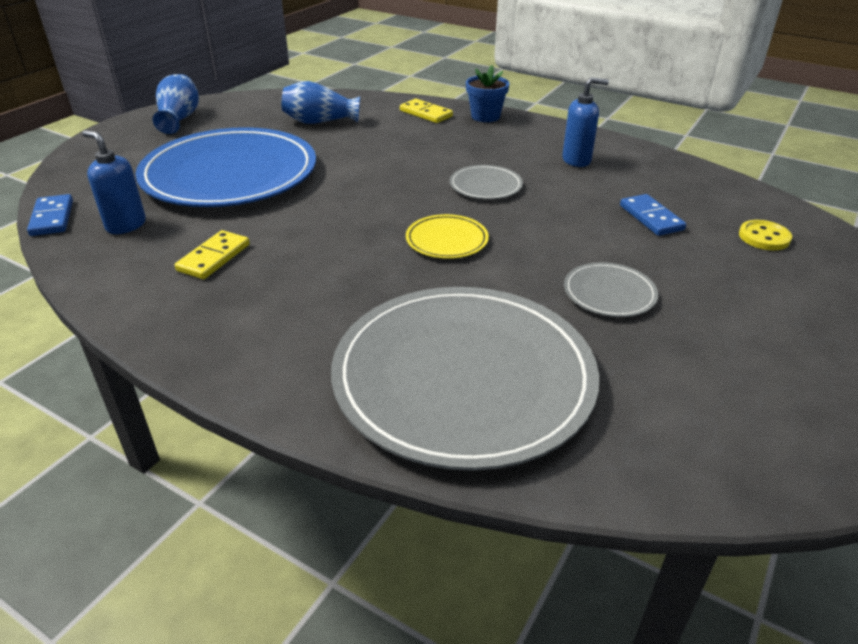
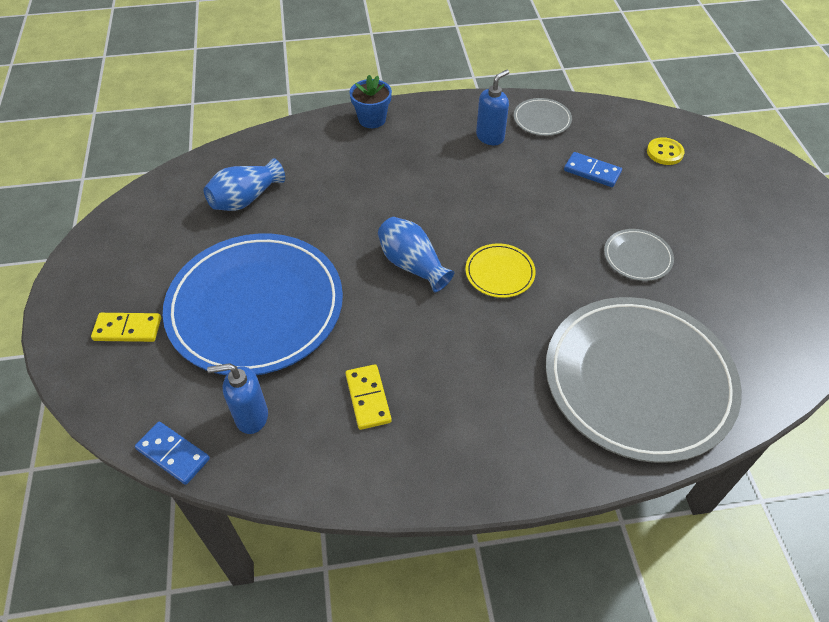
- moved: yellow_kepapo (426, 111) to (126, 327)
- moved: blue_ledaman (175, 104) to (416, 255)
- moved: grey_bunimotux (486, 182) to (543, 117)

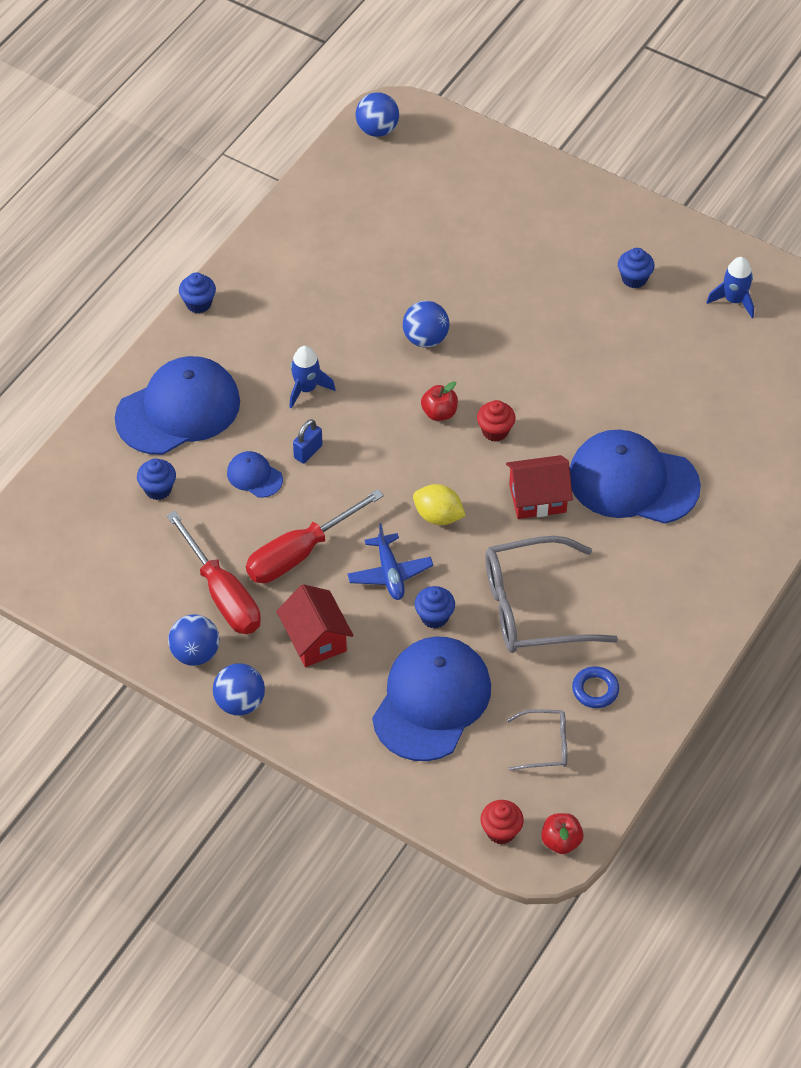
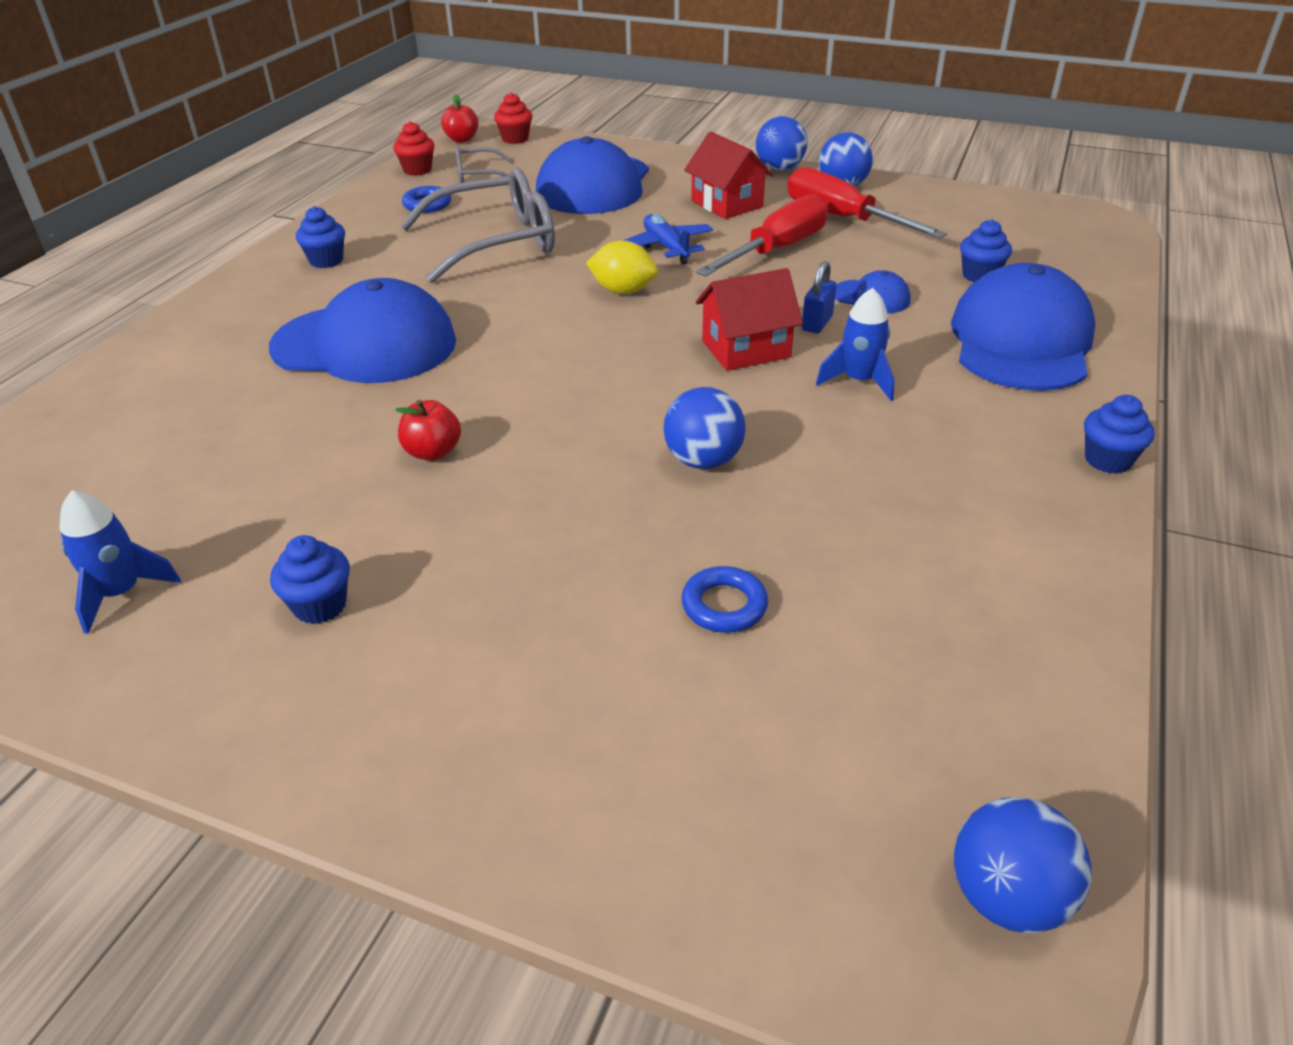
- moved: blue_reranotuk (434, 607) to (320, 237)
- moved: red_reranotuk (496, 420) to (414, 148)
- moved: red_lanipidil (439, 401) to (428, 430)
- added: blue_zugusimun (725, 599)
- moved: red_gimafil (539, 487) to (749, 319)
- turned: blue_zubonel (177, 405) = (1023, 327) 150 degrees clockwise

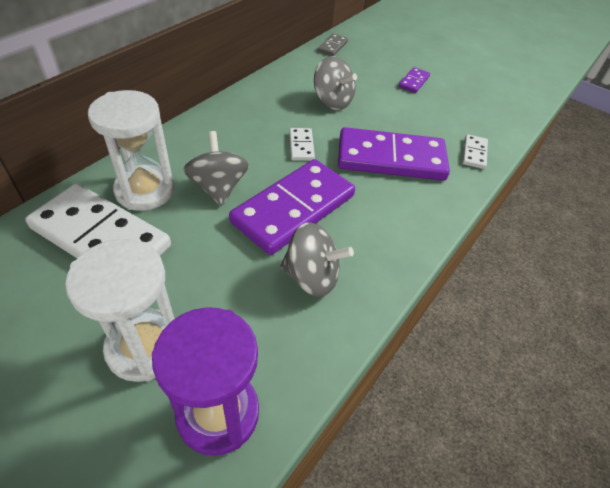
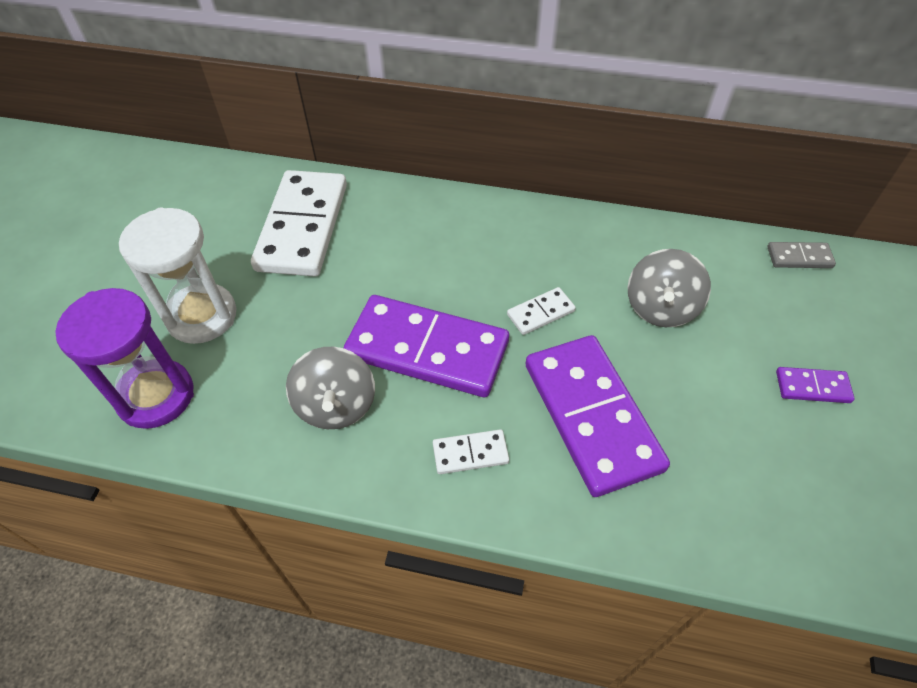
- moved: white_kepapo (475, 151) to (471, 451)
- removed: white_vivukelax (131, 150)
- removed: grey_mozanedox (216, 168)

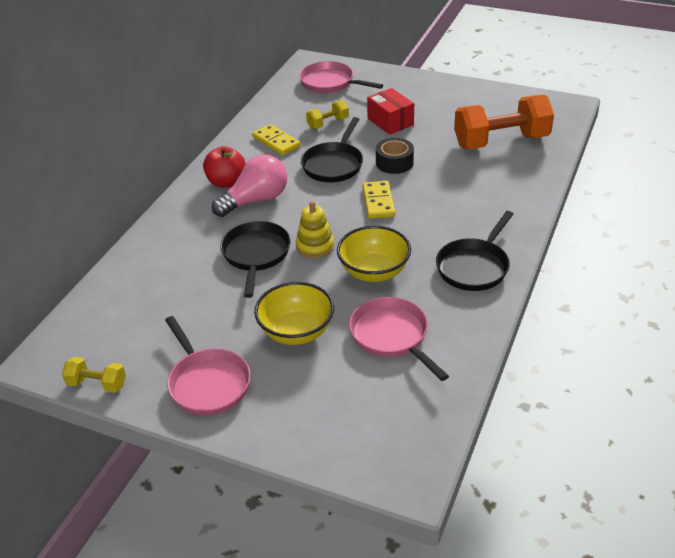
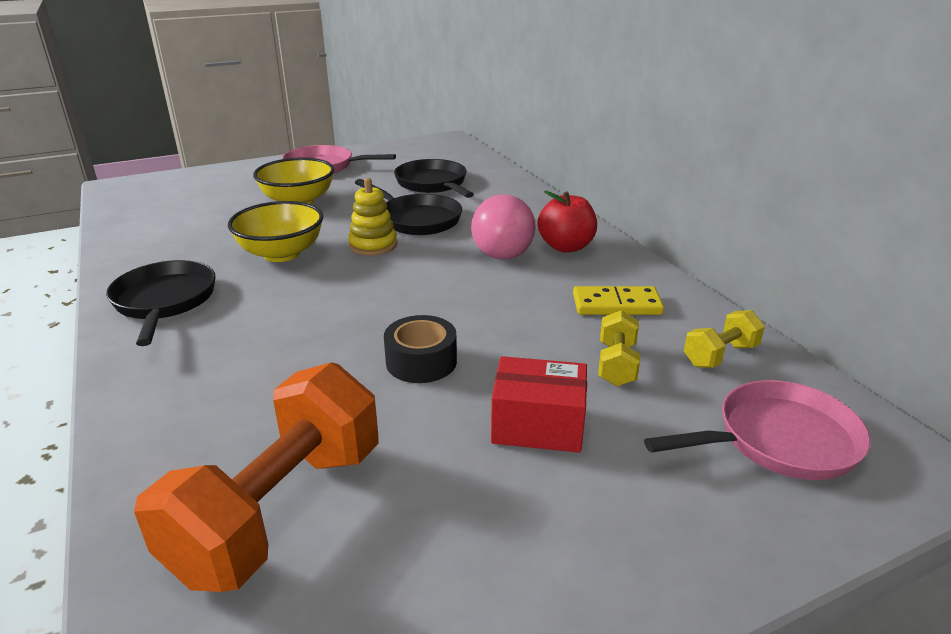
- moved: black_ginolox (332, 149) to (434, 178)
- moved: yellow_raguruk (94, 375) to (724, 339)
- removed: pink_ginolox (399, 339)
- removed: yellow_kepapo (379, 200)

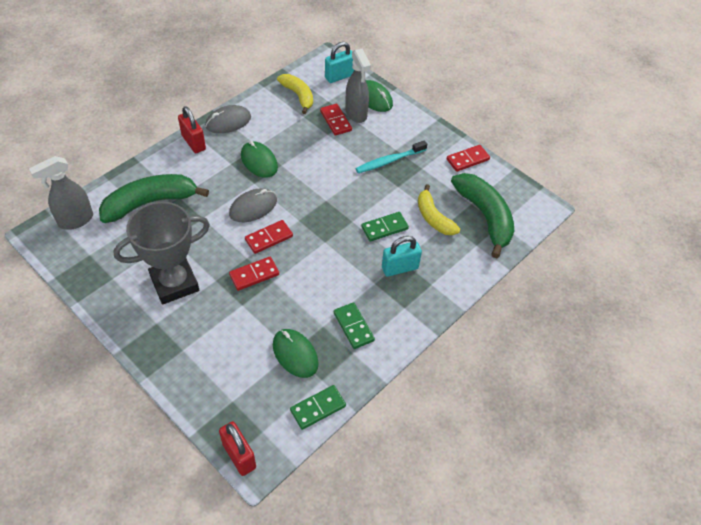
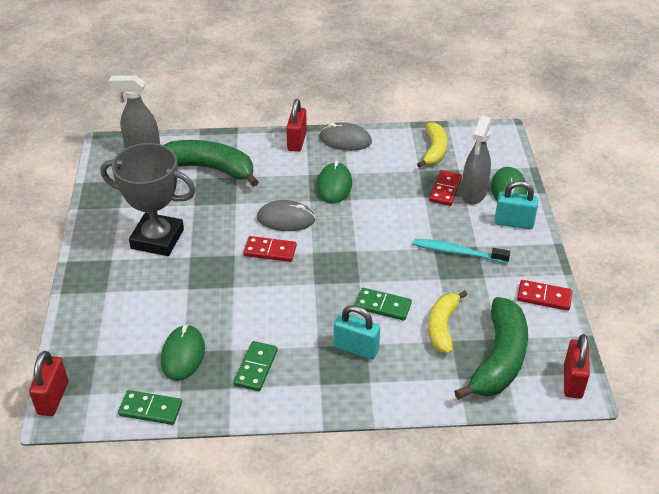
- moved: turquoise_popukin (339, 62) to (516, 205)
- added: red_popukin (577, 366)
- removed: red_kepapo (254, 274)

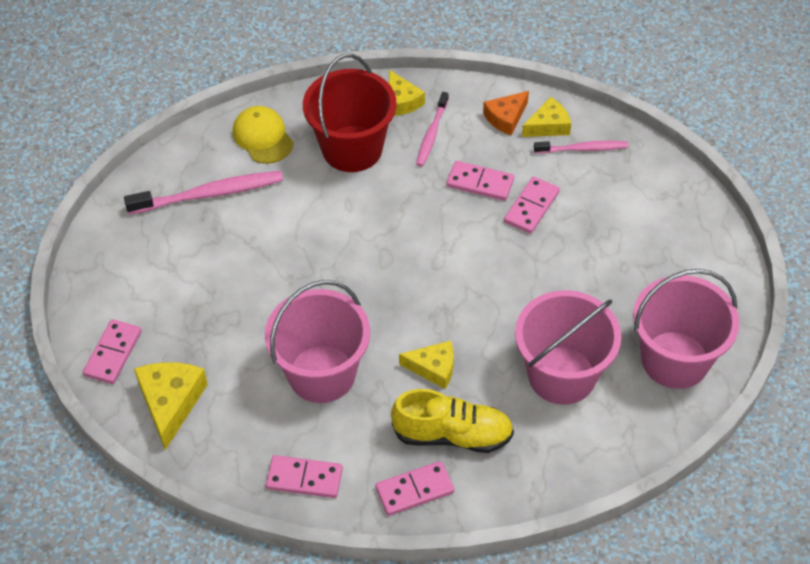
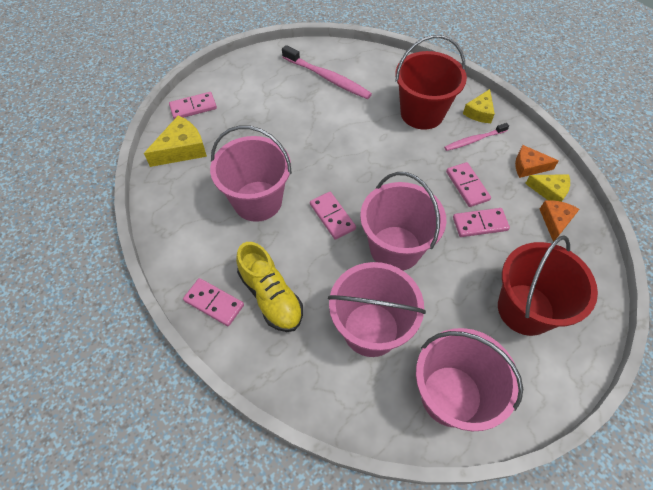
- moved: pink_kepapo (304, 476) to (333, 216)
- added: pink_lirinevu (403, 221)
- added: red_lirinevu (548, 285)
- replaced: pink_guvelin (581, 147) to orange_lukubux (559, 221)
- removed: yellow_zubonel (263, 135)
- removed: yellow_lukubux (426, 365)

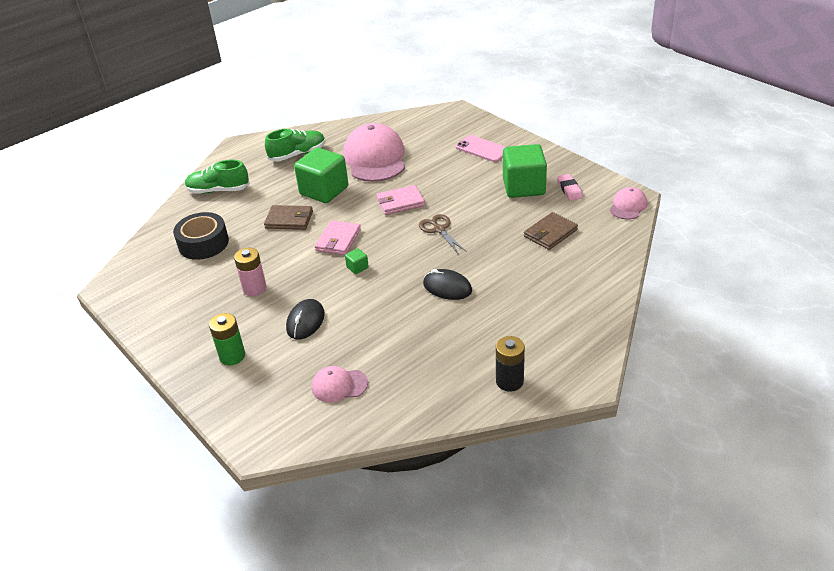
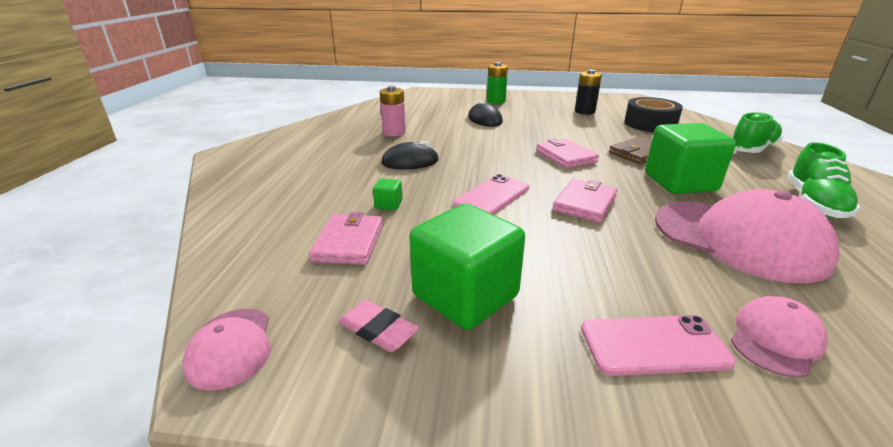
- recoloured: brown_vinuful (551, 231) to pink_vinuful (346, 238)
- moved: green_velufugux (357, 261) to (387, 194)
- moved: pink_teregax (250, 272) to (393, 111)
- replaced: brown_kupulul (443, 234) to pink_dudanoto (491, 194)
- moved: black_teregax (510, 364) to (588, 92)
- moved: pink_zubonel (340, 384) to (778, 337)

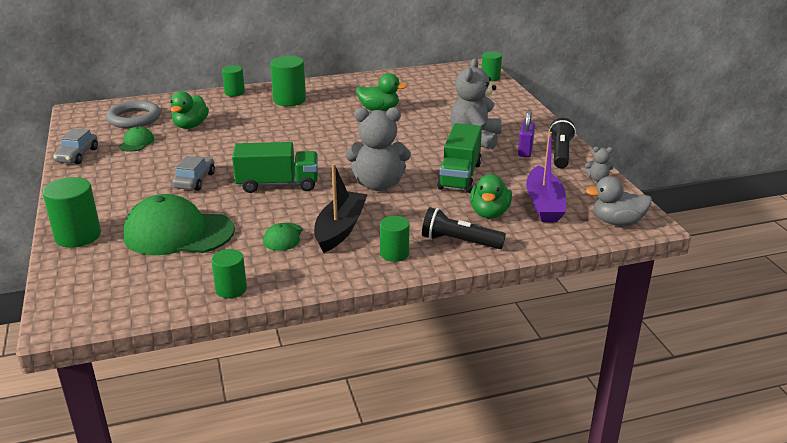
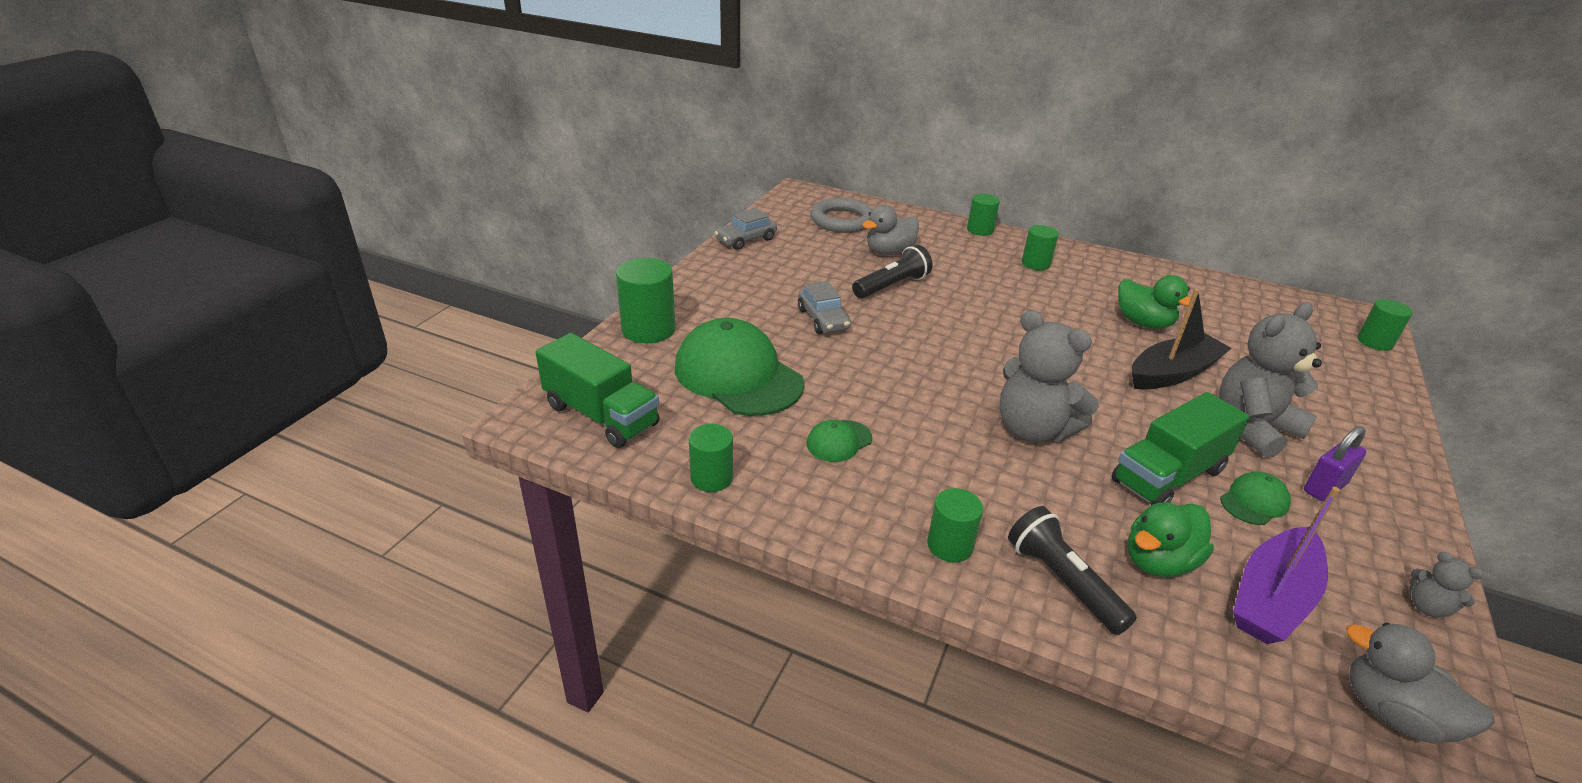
- moved: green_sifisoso (275, 167) to (597, 390)
- turned: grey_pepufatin (193, 173) = (824, 307) 105 degrees clockwise
- moved: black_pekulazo (562, 143) to (892, 271)
- recoloured: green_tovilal (189, 110) to grey_tovilal (890, 230)
- resized: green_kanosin (288, 81) = (1040, 247) x0.63
- moved: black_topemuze (341, 208) to (1181, 339)
- moved: green_zubonel (136, 139) to (1255, 498)

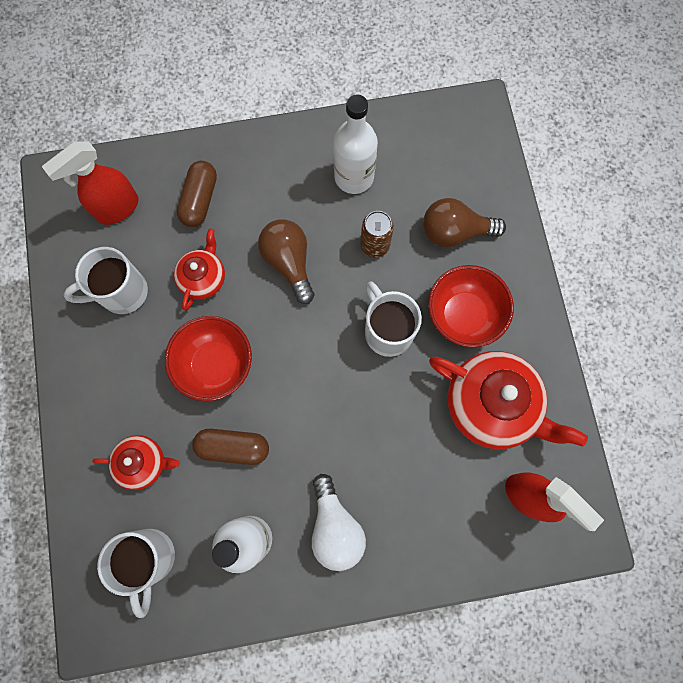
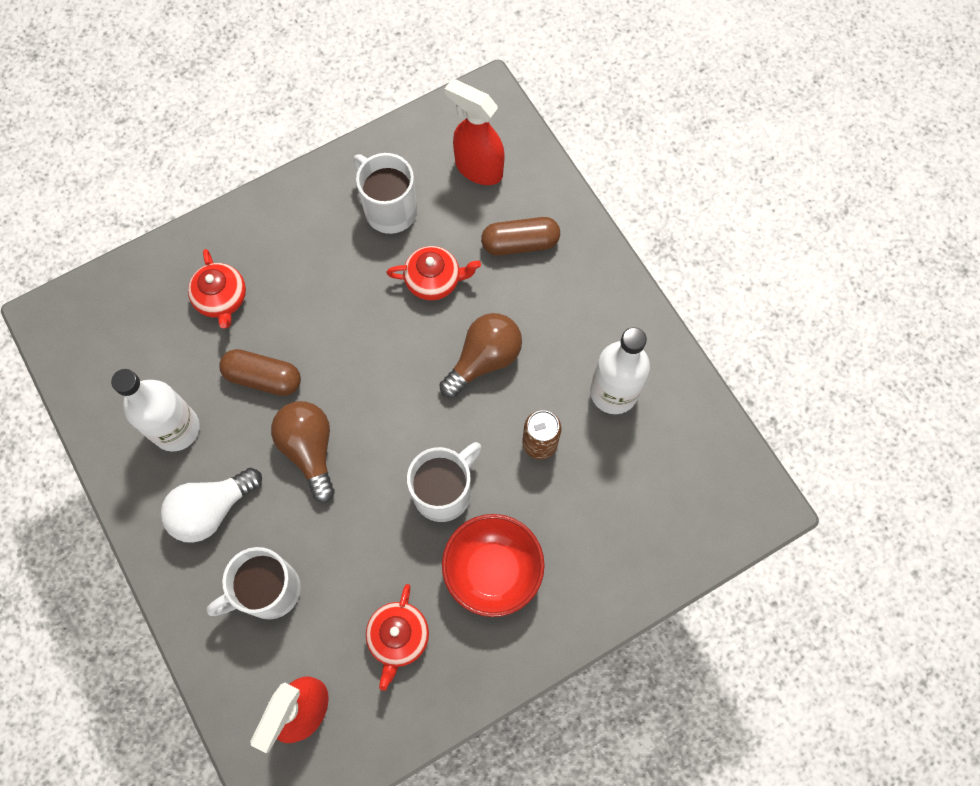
- moved: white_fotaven (136, 573) to (253, 583)
- turned: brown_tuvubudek (230, 447) = (260, 372) 60 degrees counterclockwise
- moved: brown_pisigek (464, 222) to (303, 452)
- resized: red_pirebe (508, 400) = (397, 637) x0.55
- removed: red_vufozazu (208, 358)

